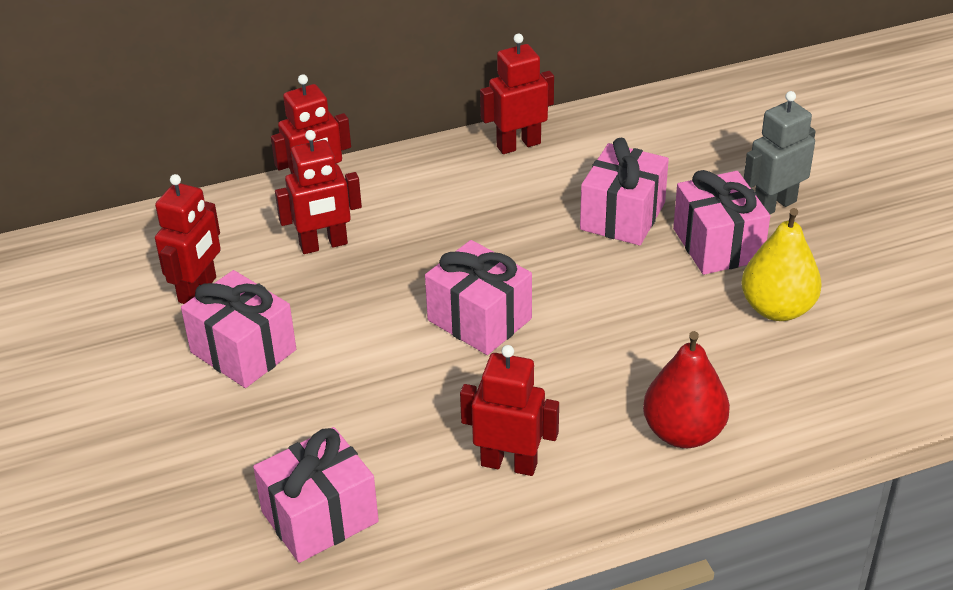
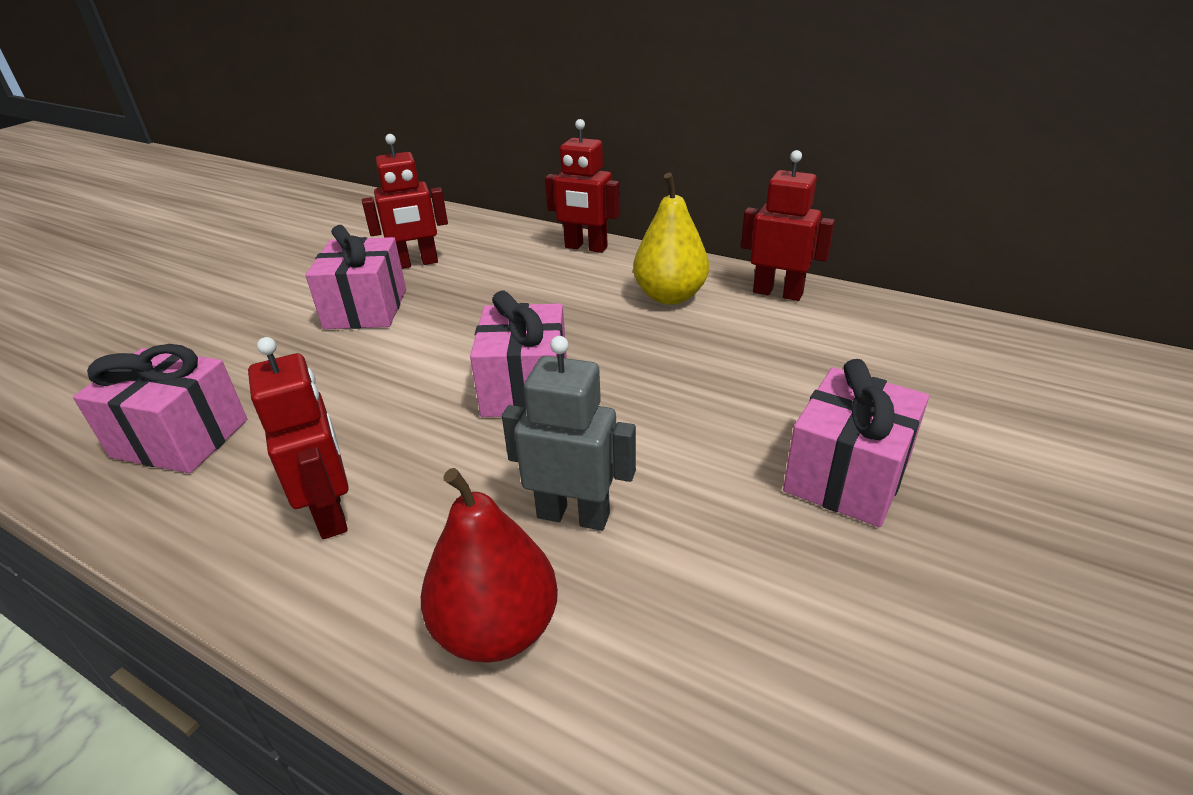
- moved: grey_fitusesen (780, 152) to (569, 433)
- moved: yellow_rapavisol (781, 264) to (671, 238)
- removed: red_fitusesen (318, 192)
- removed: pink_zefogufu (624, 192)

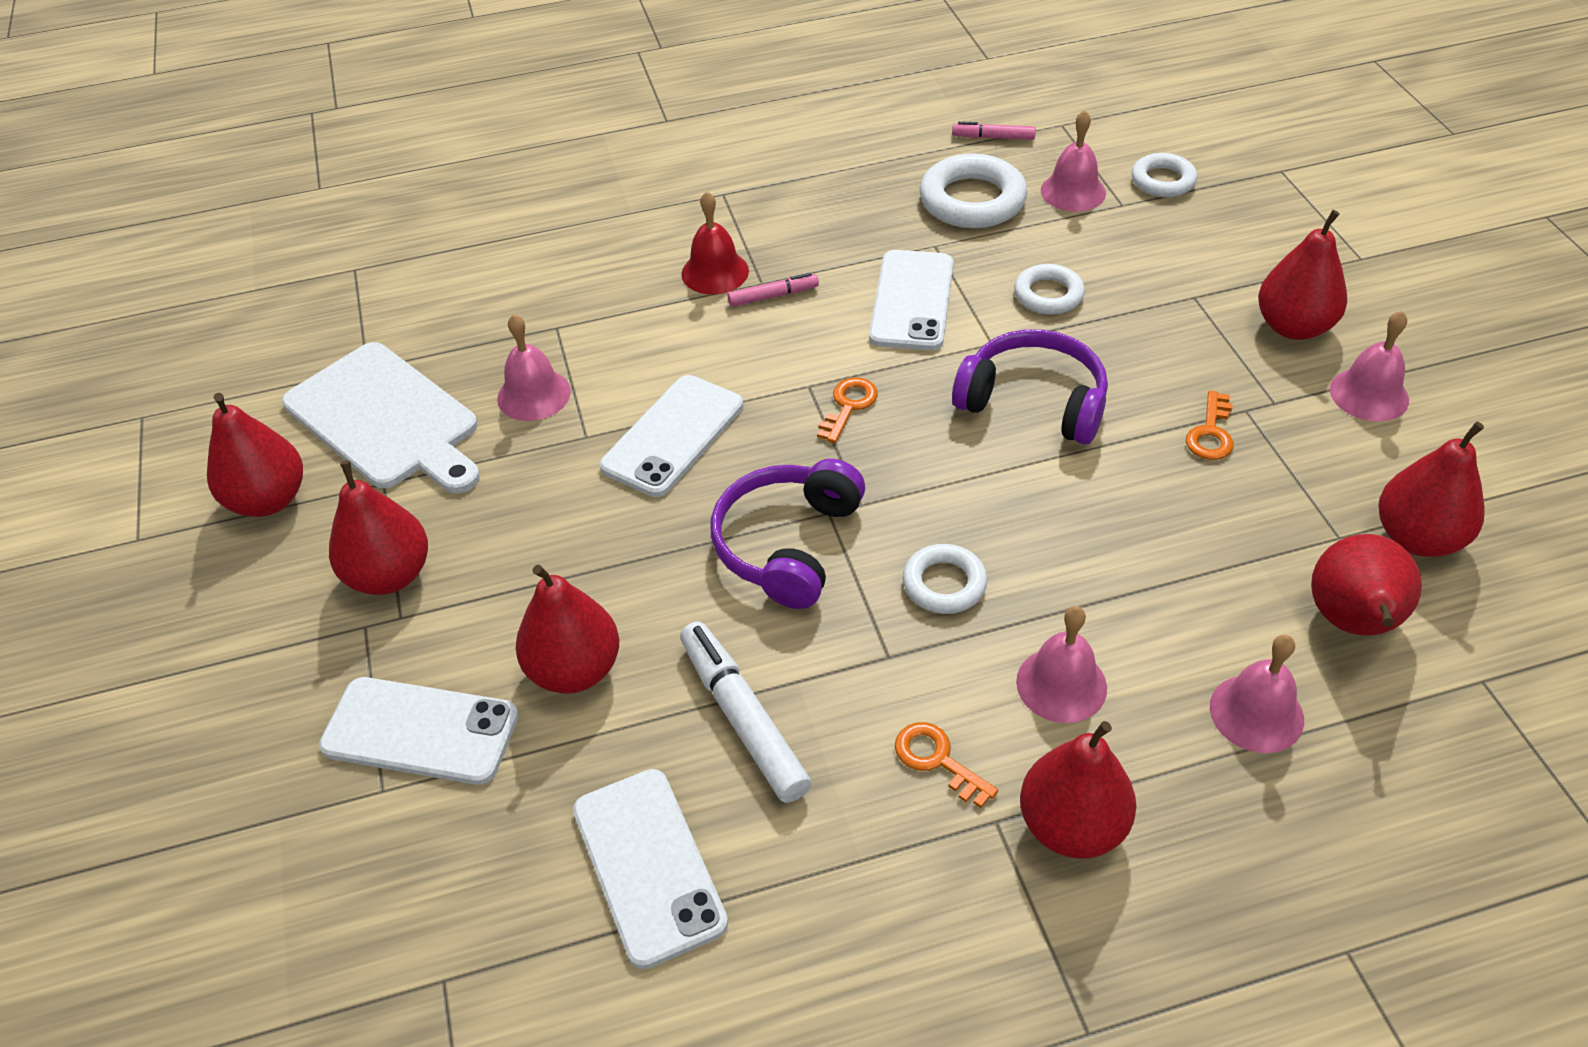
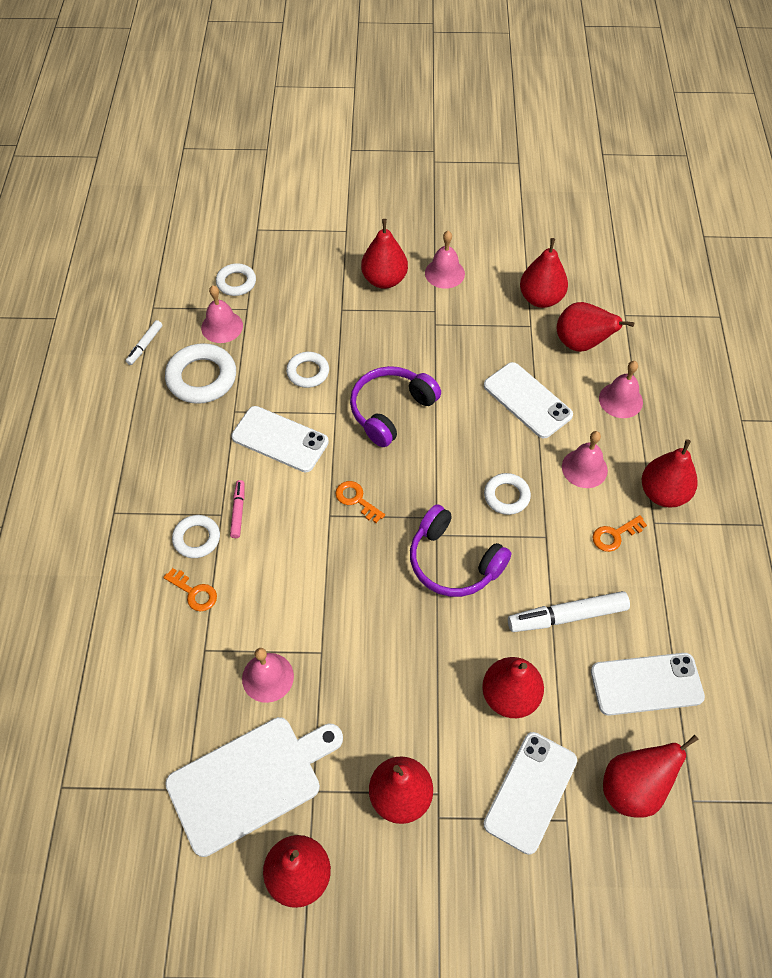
- recoloured: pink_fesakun (994, 130) to white_fesakun (144, 342)
- moved: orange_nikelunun (1210, 425) to (190, 589)
- replaced: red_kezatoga (715, 242) to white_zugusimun (196, 536)
- moved: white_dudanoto (671, 436) to (528, 400)
- added: red_rapavisol (651, 776)

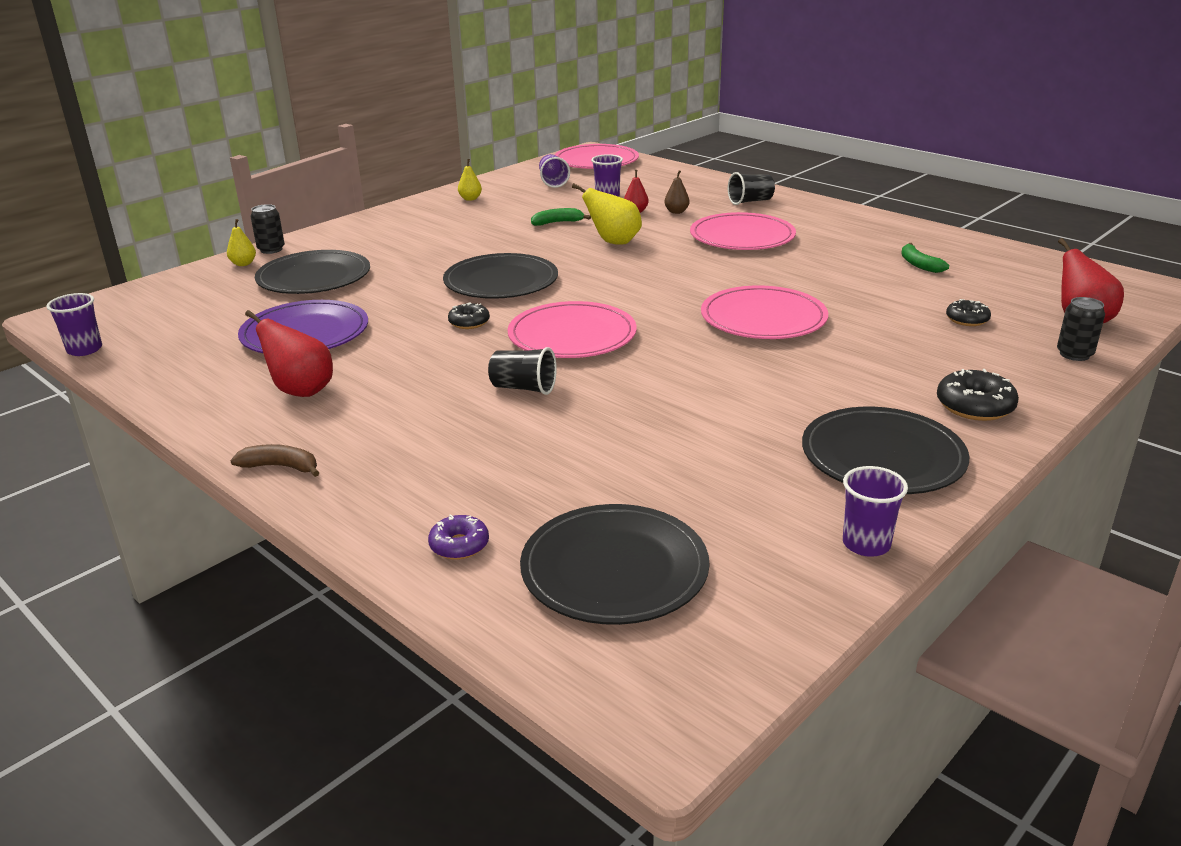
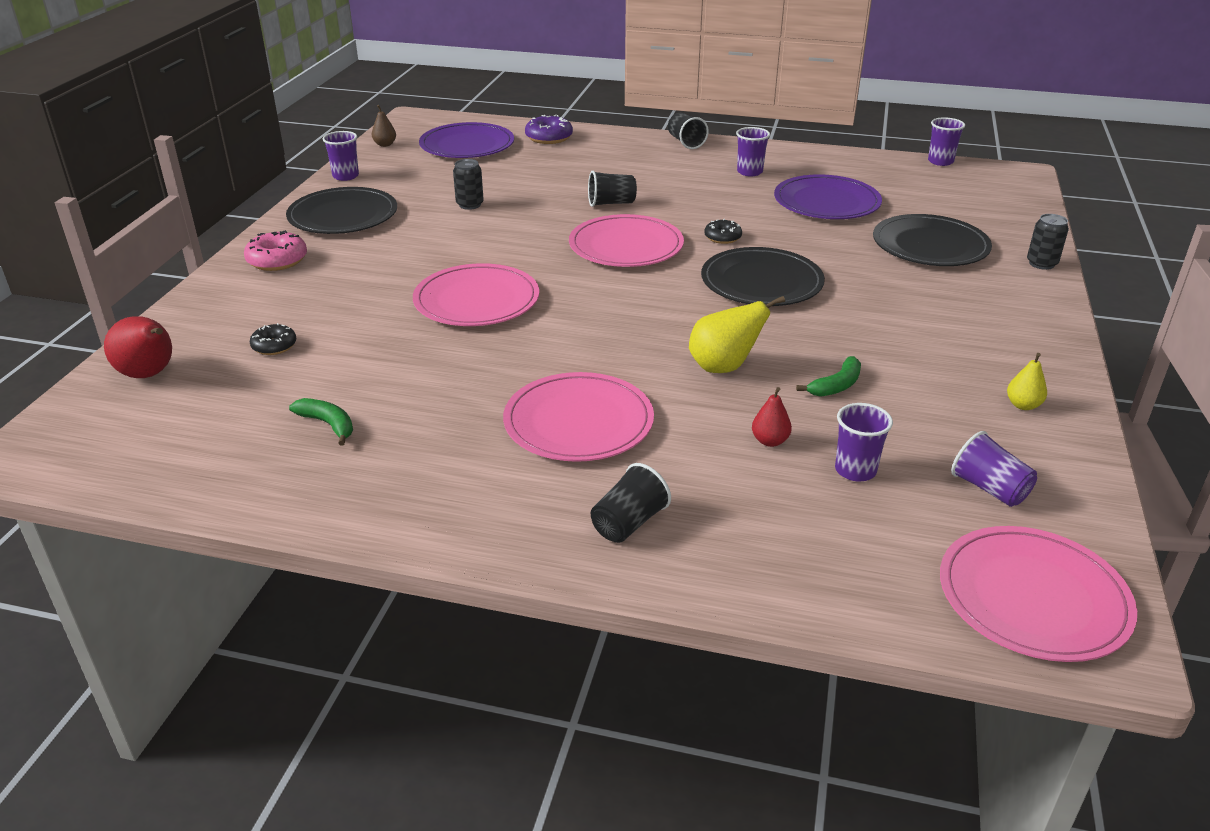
- recoloured: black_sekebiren (978, 395) to pink_sekebiren (275, 250)
- moved: brown_rapavisol (677, 192) to (384, 126)
- recoloured: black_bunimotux (614, 564) to purple_bunimotux (466, 140)
- moved: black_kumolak (1081, 329) to (468, 184)
- resized: purple_sekebiren (458, 537) = (549, 129) x1.54
- replaced: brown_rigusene (274, 460) to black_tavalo (688, 131)
- replaced: red_rapavisol (289, 353) to purple_tavalo (753, 151)
- removed: yellow_rapavisol (241, 242)

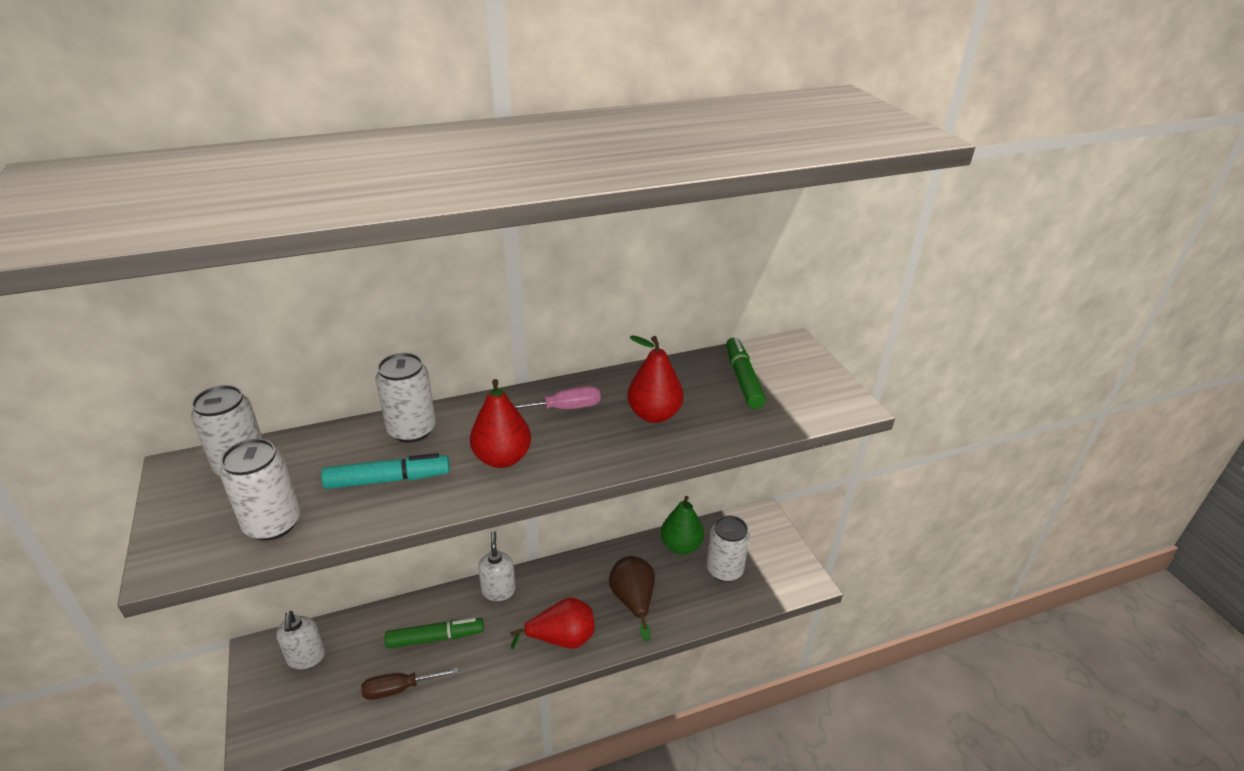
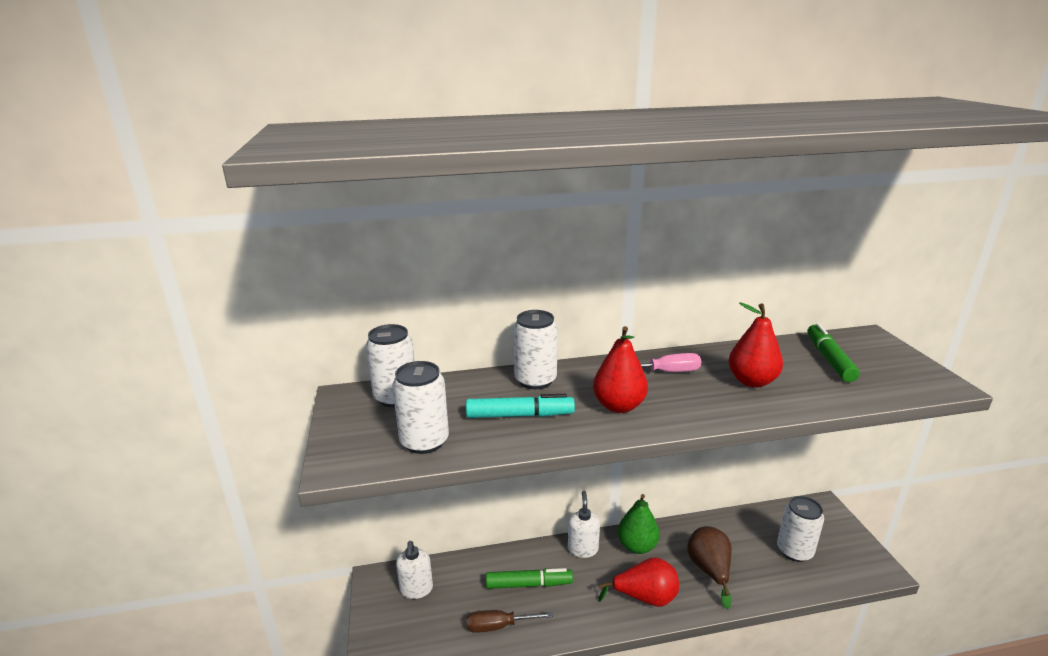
- moved: green_rapavisol (682, 525) to (638, 524)

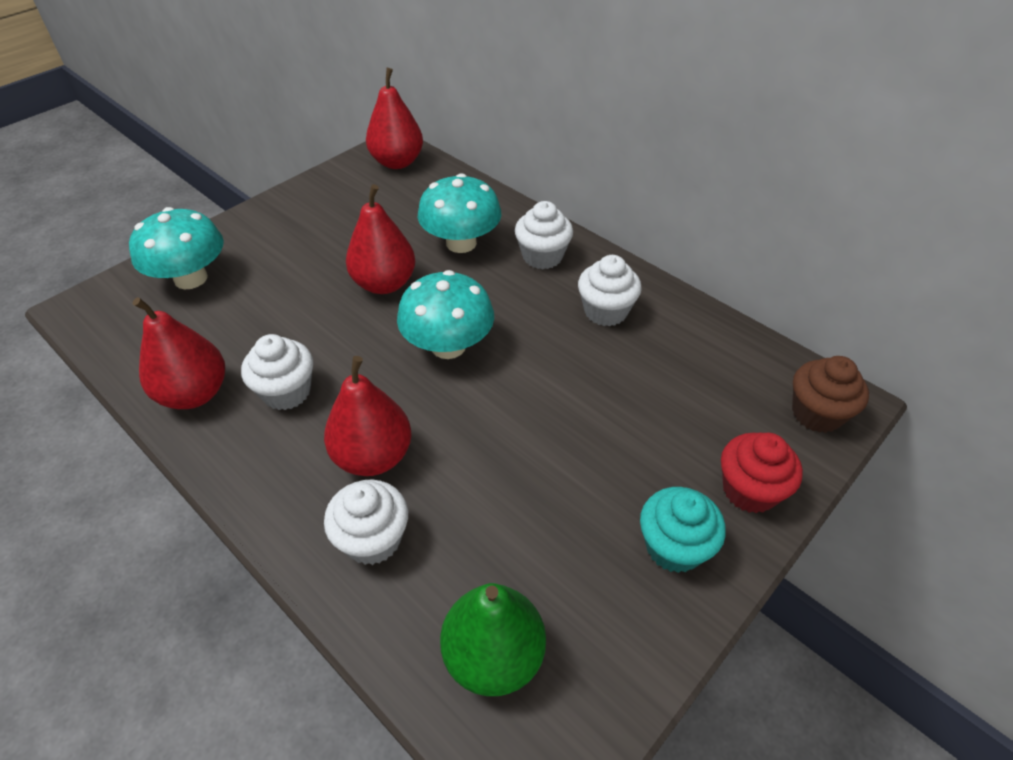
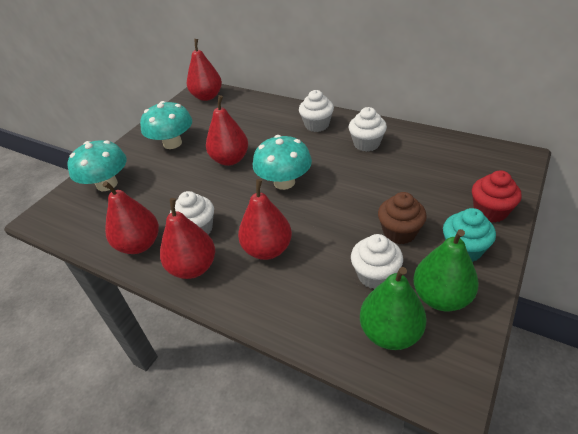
- moved: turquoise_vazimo (459, 213) to (166, 125)
- added: red_rapavisol (187, 238)
- moved: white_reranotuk (366, 522) to (377, 261)
- moved: brown_reranotuk (830, 394) to (402, 218)
- added: green_rapavisol (446, 270)

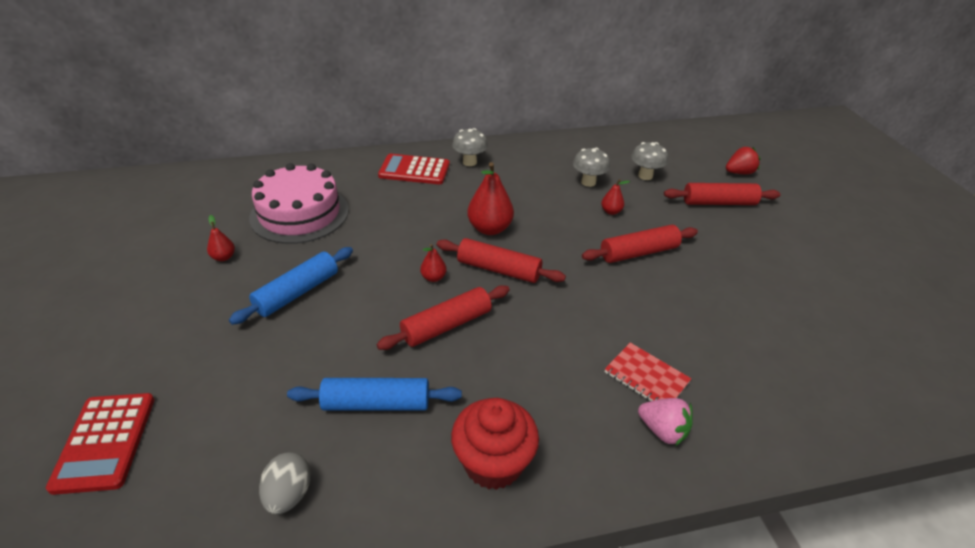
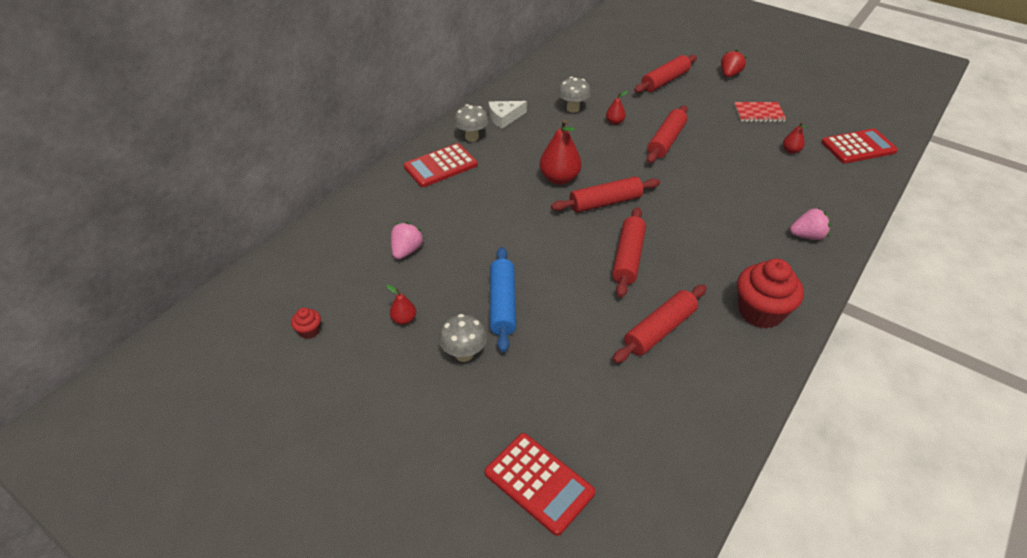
- added: red_reranotuk (306, 323)
- replaced: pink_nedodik (299, 203) to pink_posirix (407, 240)
- moved: grey_vazimo (649, 161) to (463, 338)
- added: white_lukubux (508, 115)
- recoloured: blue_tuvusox (374, 394) to red_tuvusox (659, 324)
- moved: red_posirix (743, 160) to (733, 63)
- moved: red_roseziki (648, 372) to (760, 112)
- moved: red_rapavisol (433, 263) to (795, 138)
- added: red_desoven (859, 146)
- removed: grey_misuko (285, 483)

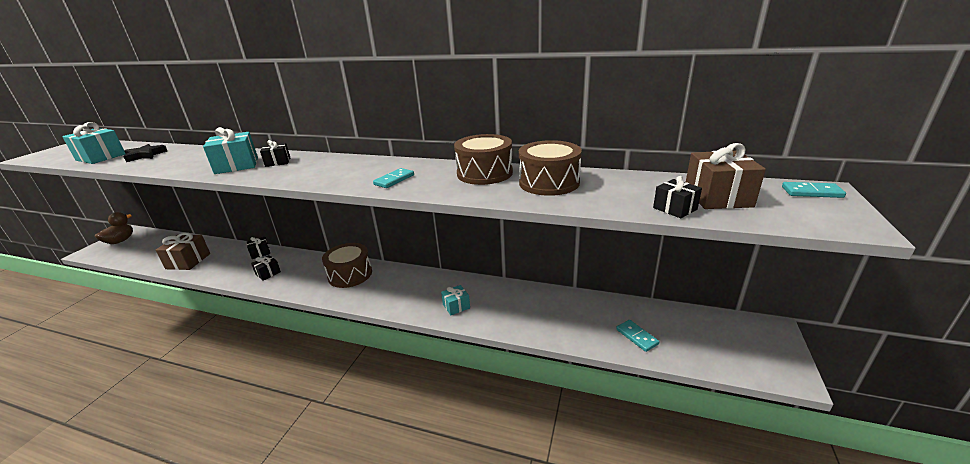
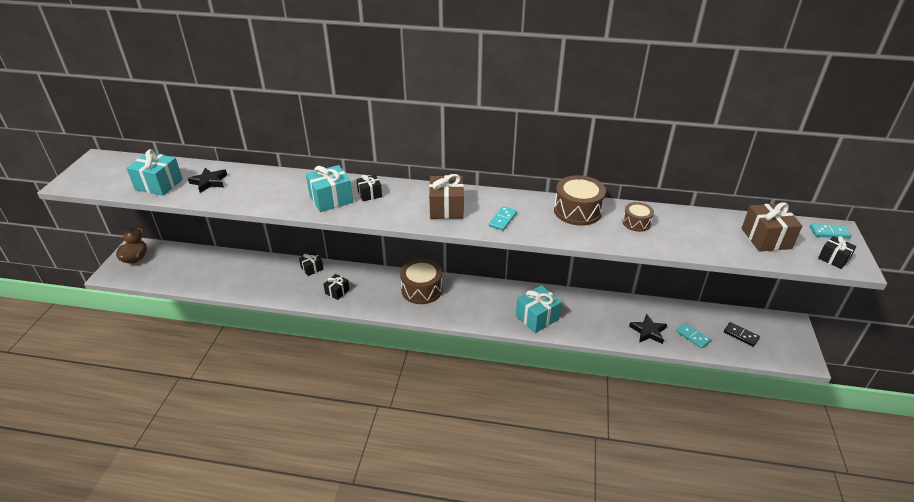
- moved: brown_zefogufu (183, 251) to (446, 196)
- resized: turquoise_zefogufu (455, 300) = (539, 309) x1.71
- resized: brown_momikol (550, 168) = (638, 217) x0.57
- added: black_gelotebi (648, 329)
- added: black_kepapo (742, 334)
- moved: black_zefogufu (677, 197) to (837, 252)

